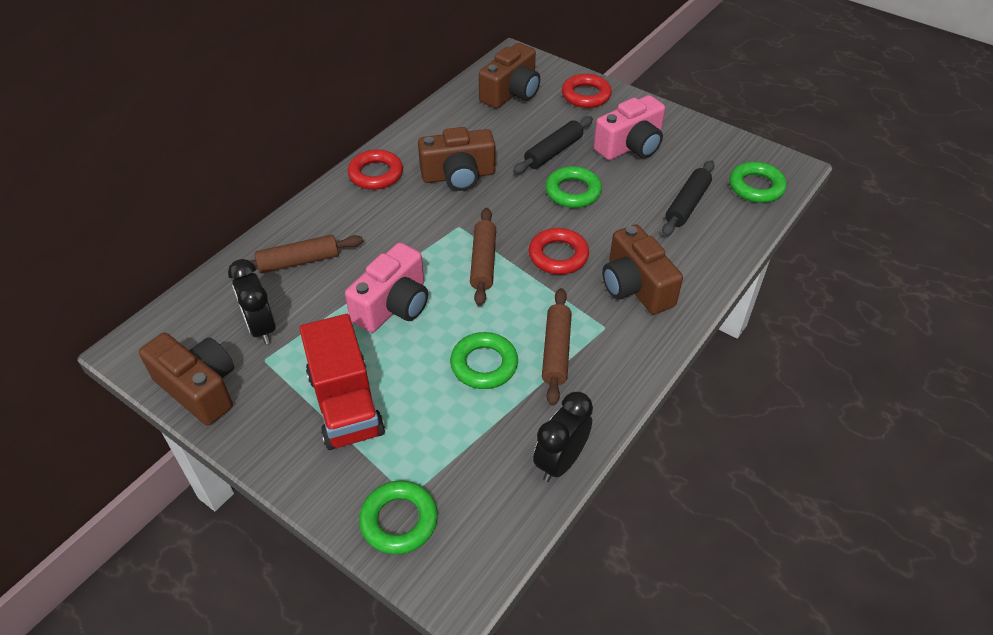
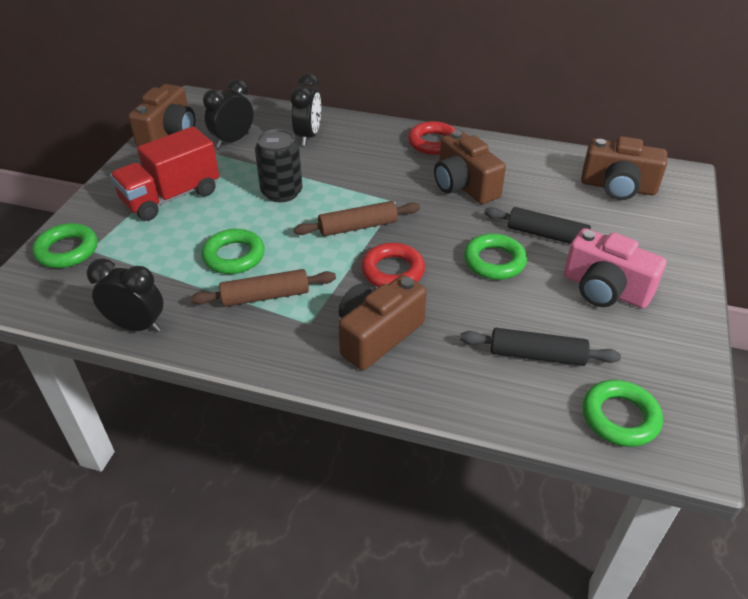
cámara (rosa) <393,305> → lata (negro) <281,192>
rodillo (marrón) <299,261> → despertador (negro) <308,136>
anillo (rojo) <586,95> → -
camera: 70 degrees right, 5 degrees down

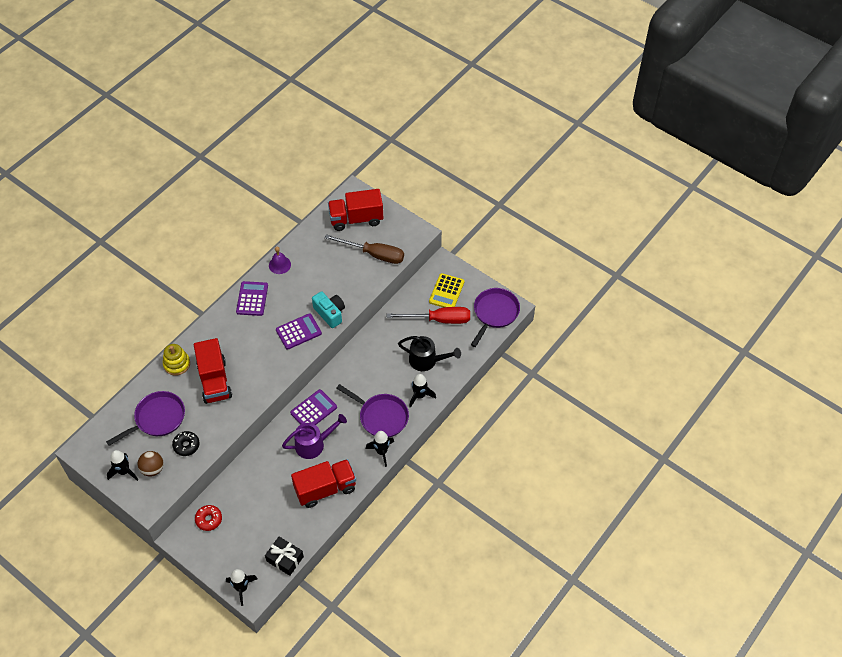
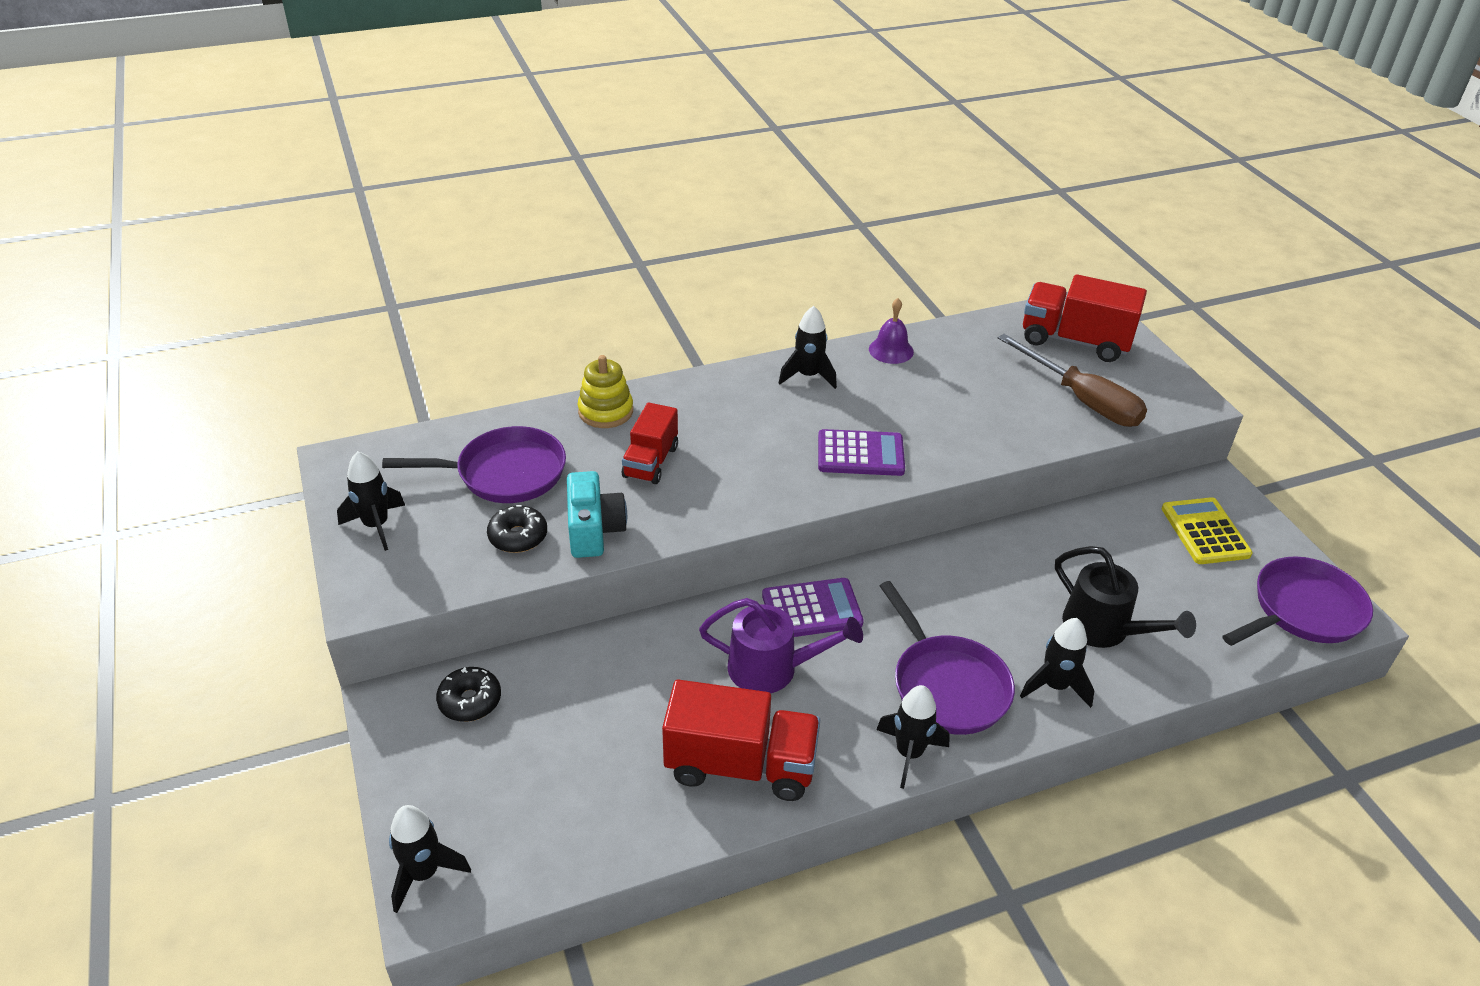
rosquilla (rojo) <209,519> → rosquilla (negro) <470,701>
cámara (turquesa) <330,313> → cámara (turquesa) <594,530>, move
camión (rojo) <215,381> → camión (rojo) <651,462>, x0.63
calculadora (morado) <252,299> → cohete (negro) <808,376>
calculadora (amarillo) <446,292> → calculadora (amarillo) <1205,532>, 120 degrees clockwise
pelota (marrón) <152,469> → -
regalo (negro) <285,559> → -
destornillador (rojo) <439,320> → -
camera: 30 degrees right, 15 degrees down

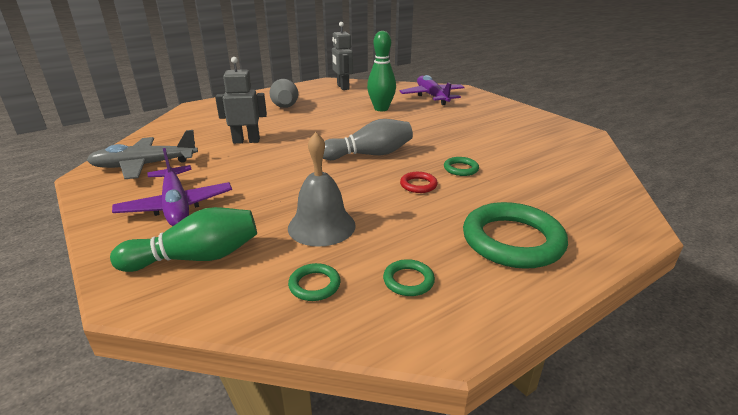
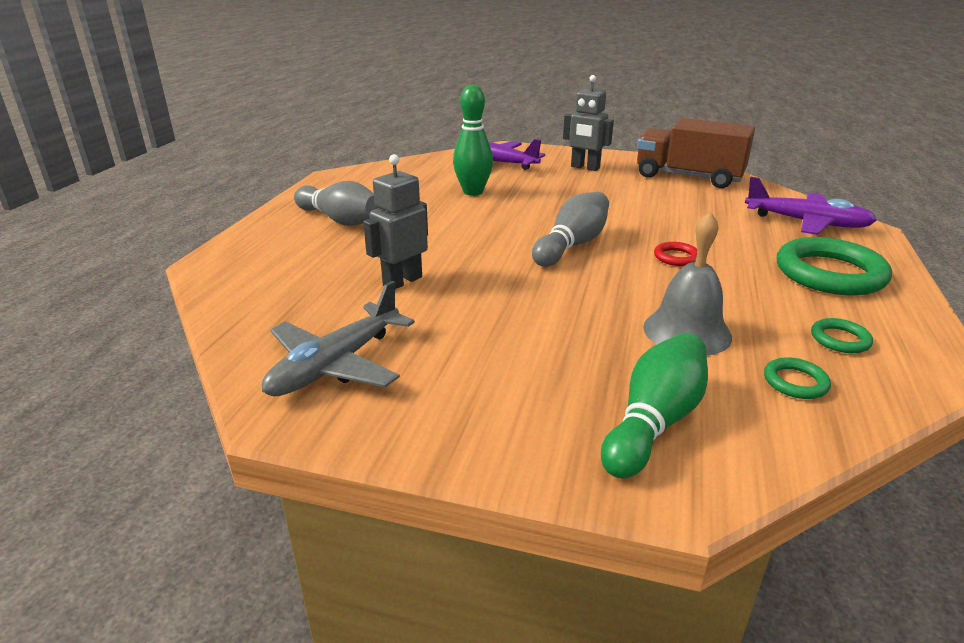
robot (gris) <342,87> → robot (gris) <585,168>, move
- → camión (marrón) <688,177>
avión (morado) <176,206> → avión (morado) <806,223>, move
anillo (verde) <461,169> → -
camera: 40 degrees left, 0 degrees up

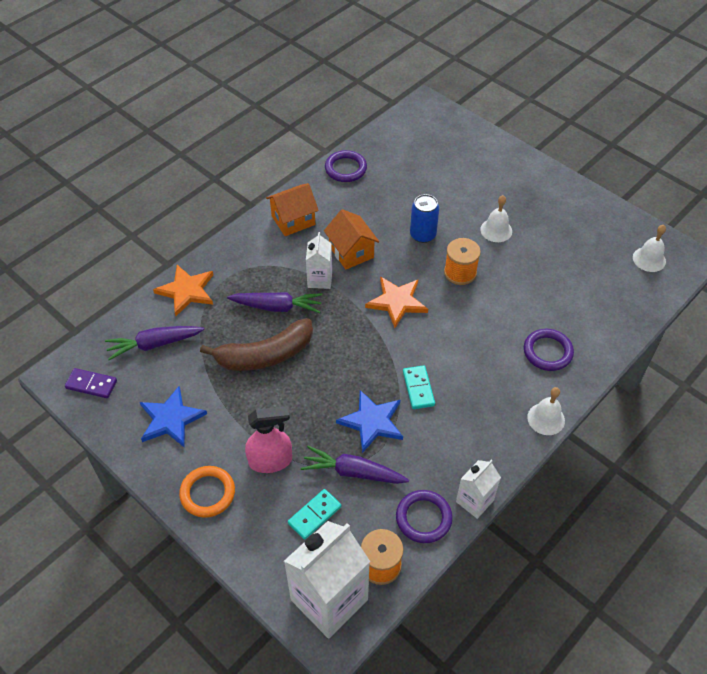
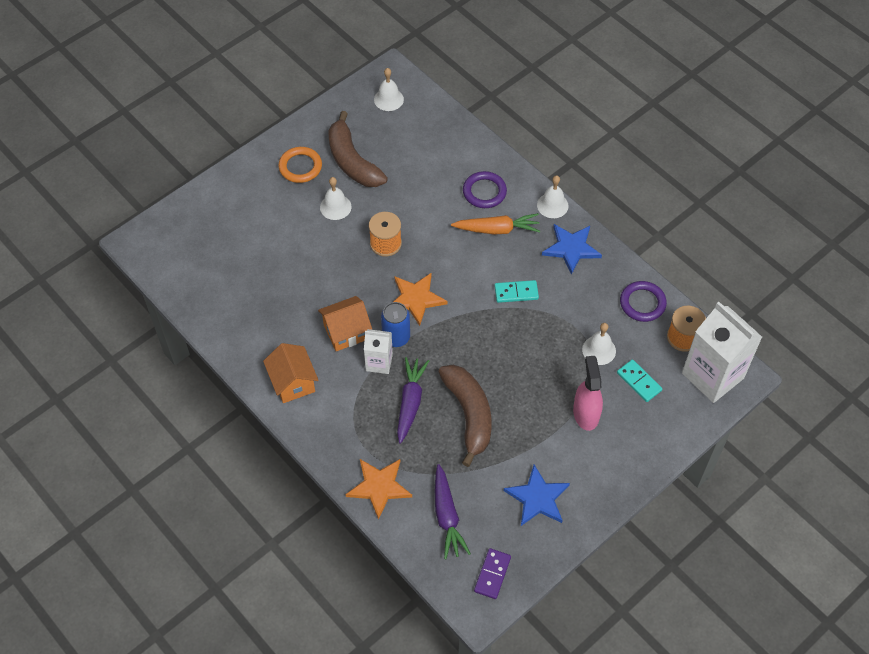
anillo (naranja) <207,493> → anillo (naranja) <300,167>, move
- → plátano (marrón) <352,161>
lata (azul) <422,235> → lata (azul) <396,337>, move
- → zanahoria (naranja) <497,229>
estrella (azul) <372,422> → estrella (azul) <571,248>, move
zanahoria (morado) <353,472> → campana (blanco) <599,350>
anillo (morado) <345,169> → -
cartón de leche (blanco) <474,501> → -
camera: 85 degrees left, 5 degrees up

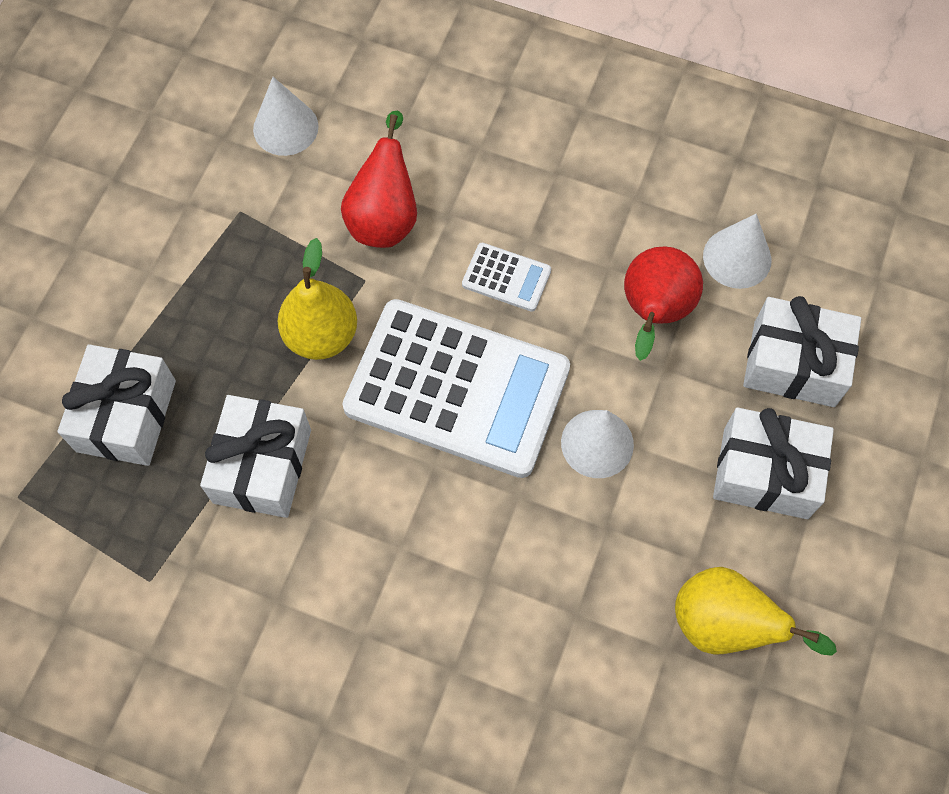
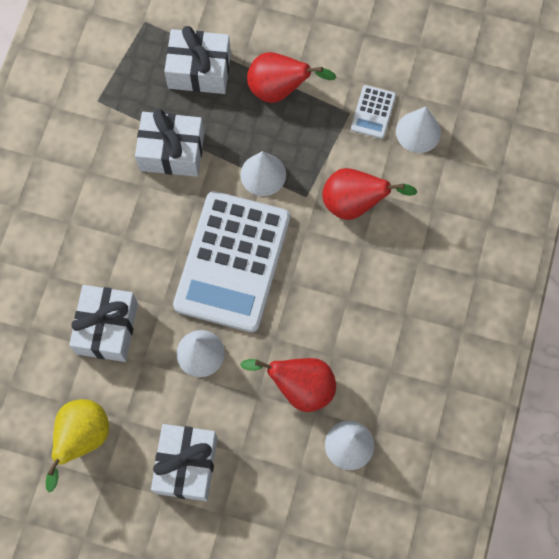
regalo (blanco) <794,364> → regalo (blanco) <107,328>, move
pera (amarillo) <321,335> → cono (blanco) <263,174>
- → pera (rojo) <279,90>
calculadora (blanco) <506,278> → calculadora (blanco) <373,112>, move
camera: 85 degrees right, 5 degrees up

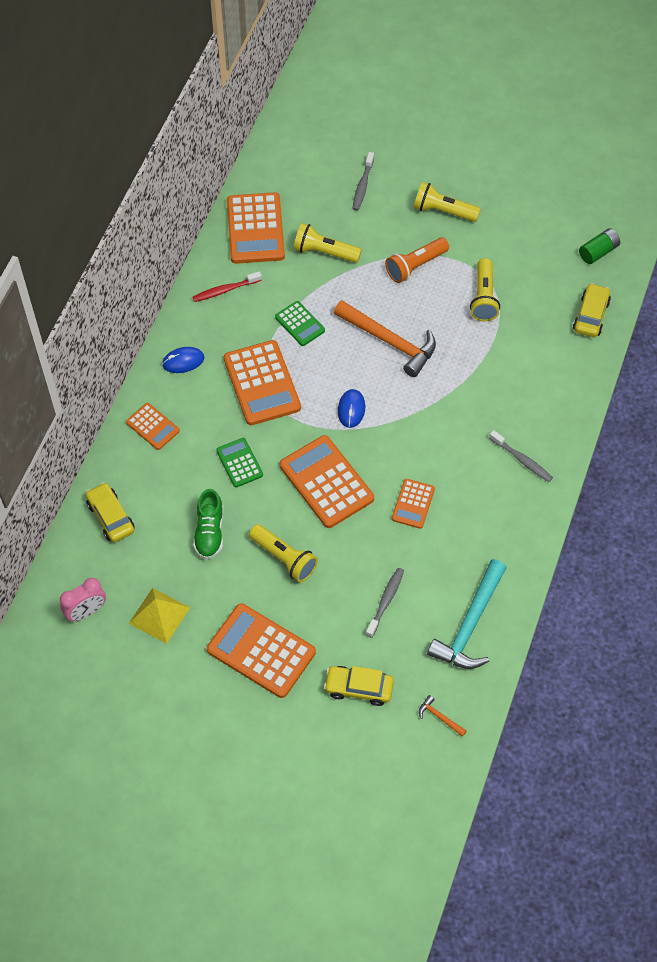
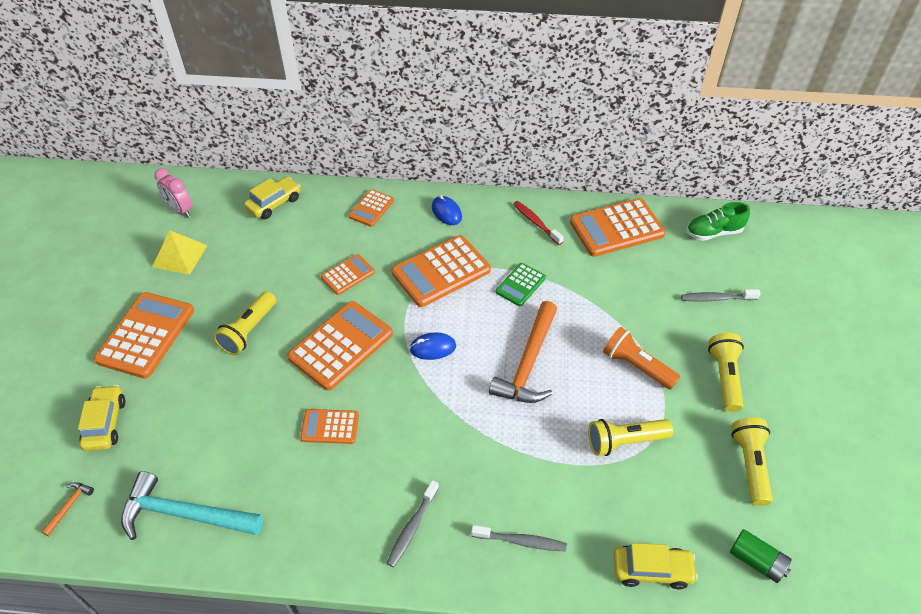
calculadora (verde) <239,463> → calculadora (naranja) <348,275>
cepillo de dientes (gris) <386,601> → cepillo de dientes (gris) <521,541>, move
zapato (verde) <210,532> → zapato (verde) <713,232>, move
lámpara de mano (amarillo) <324,252> → lámpara de mano (amarillo) <750,464>, move
camera: 75 degrees right, 10 degrees down

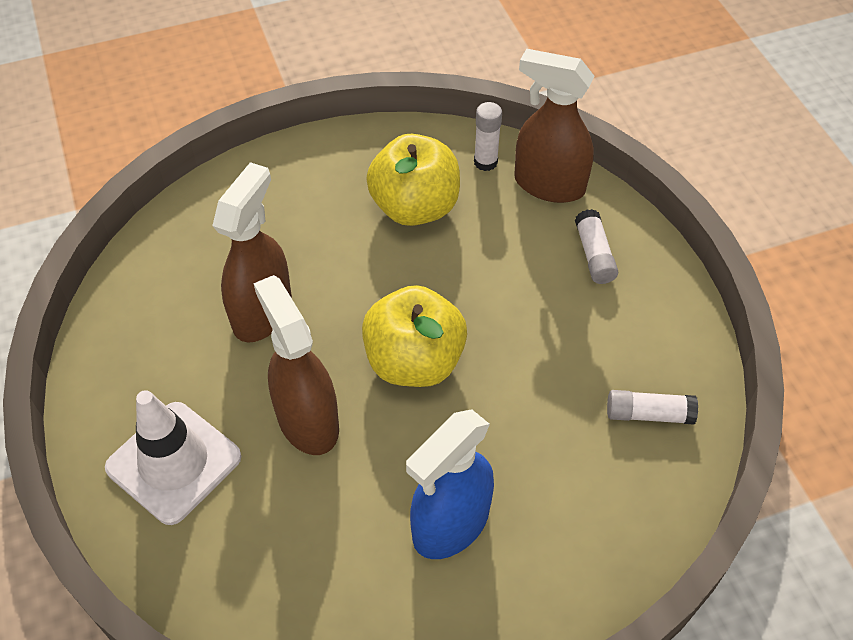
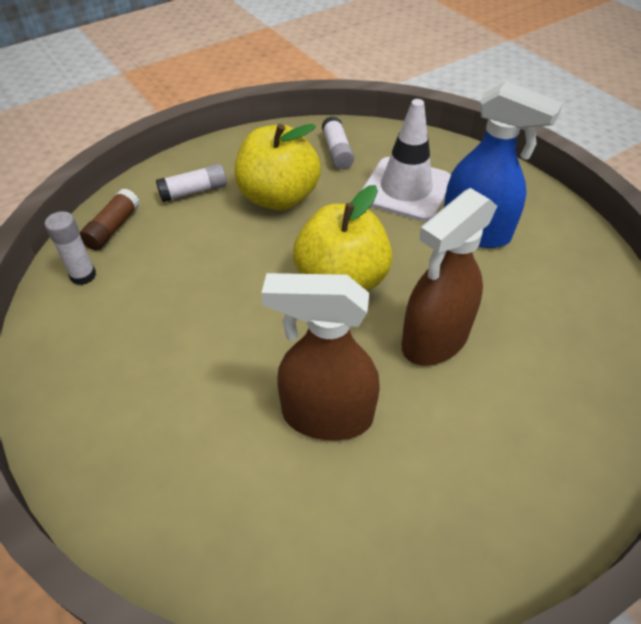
pulverizador (marrón) <548,185> → barra de pegamento (marrón) <113,228>
manzana (amarillo) <415,207> → manzana (amarillo) <278,197>, move
cono de tráfico (blanco) <174,462> → cono de tráfico (blanco) <405,189>, move
camera: 105 degrees left, 5 degrees down

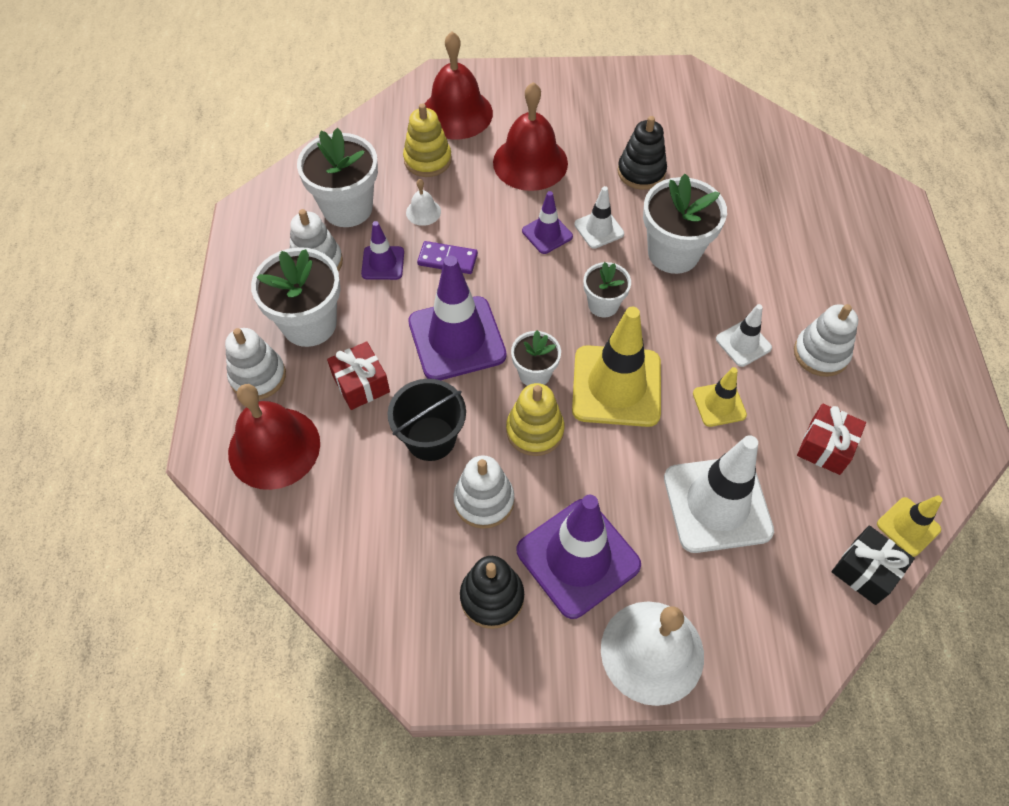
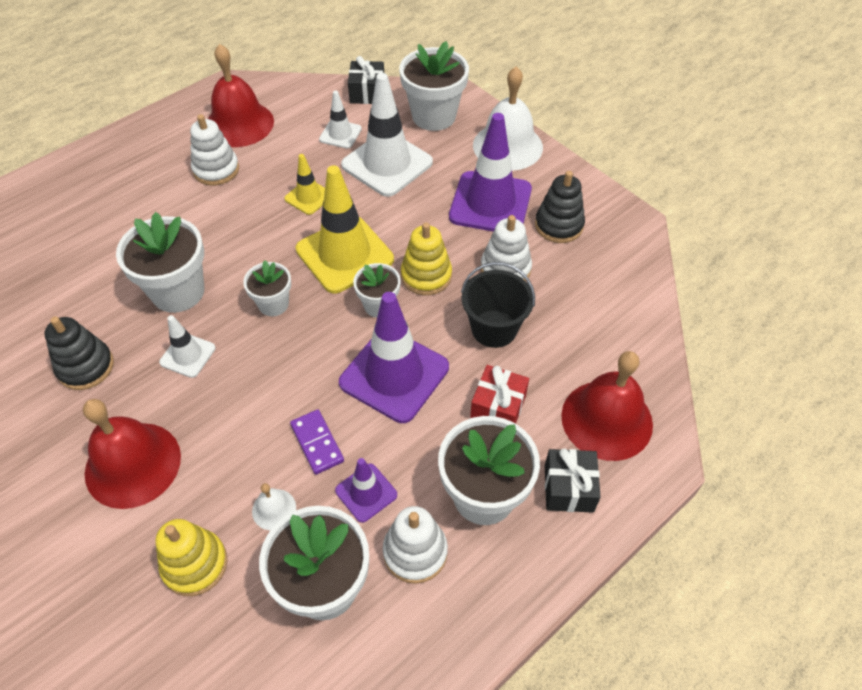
campana (rojo) <456,113> → campana (rojo) <239,124>, move
cono de tráfico (blanco) <743,343> → cono de tráfico (blanco) <340,134>, move
- → maceta (blanco) <434,116>
juguete apilable (blanco) <258,376> → regalo (negro) <568,488>
cono de tráfico (morado) <547,234> → -
regalo (rojo) <825,447> → -
cono de tráfico (amarillo) <908,527> → -
camera: 130 degrees left, 5 degrees down

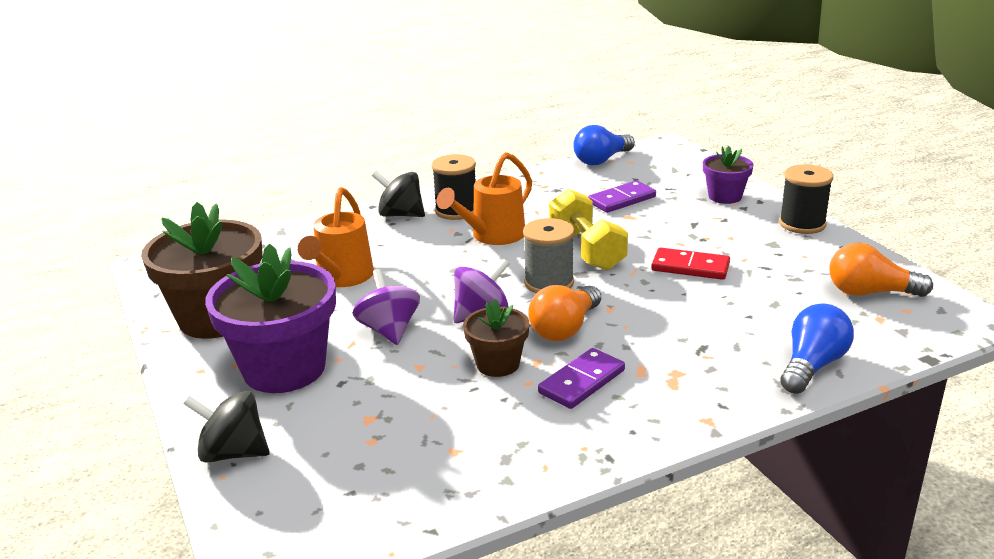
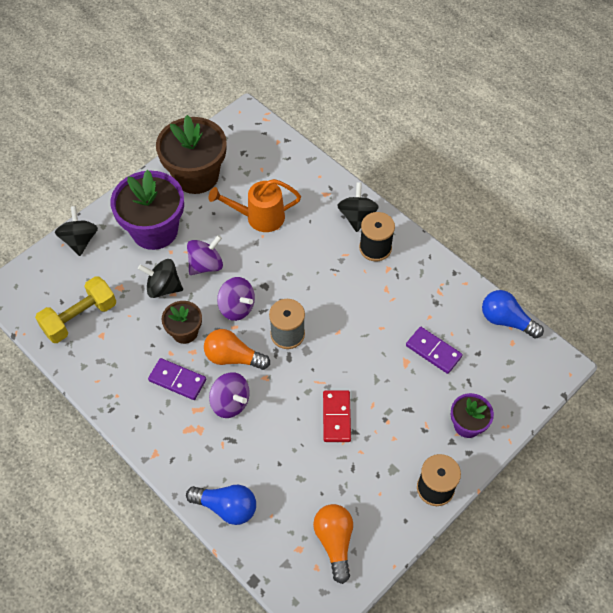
mancuerna (amarillo) <586,249> → mancuerna (amarillo) <80,318>, move
- → peonza (negro) <163,287>
- → peonza (morado) <230,402>
regadera (naranja) <492,236> → -
camera: 70 degrees right, 30 degrees up

